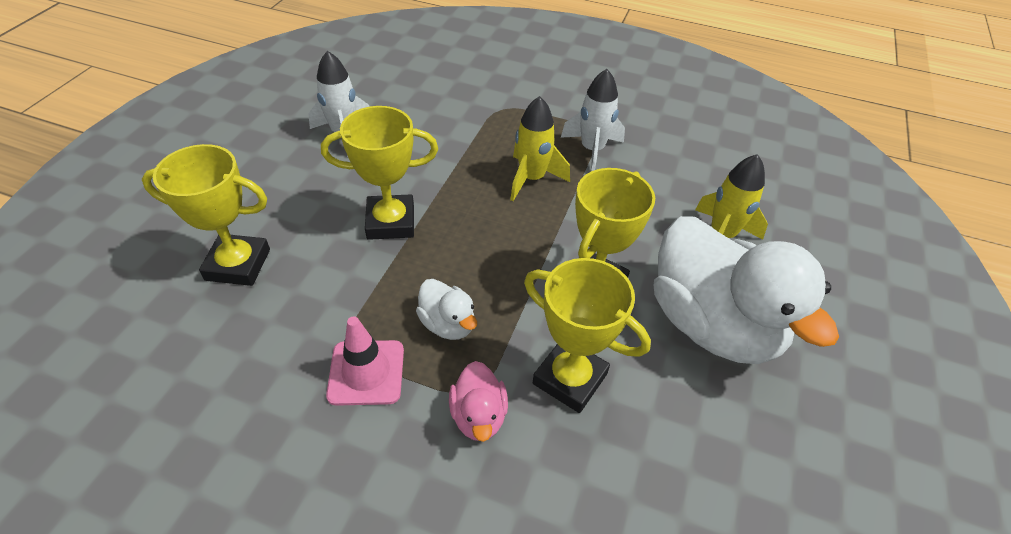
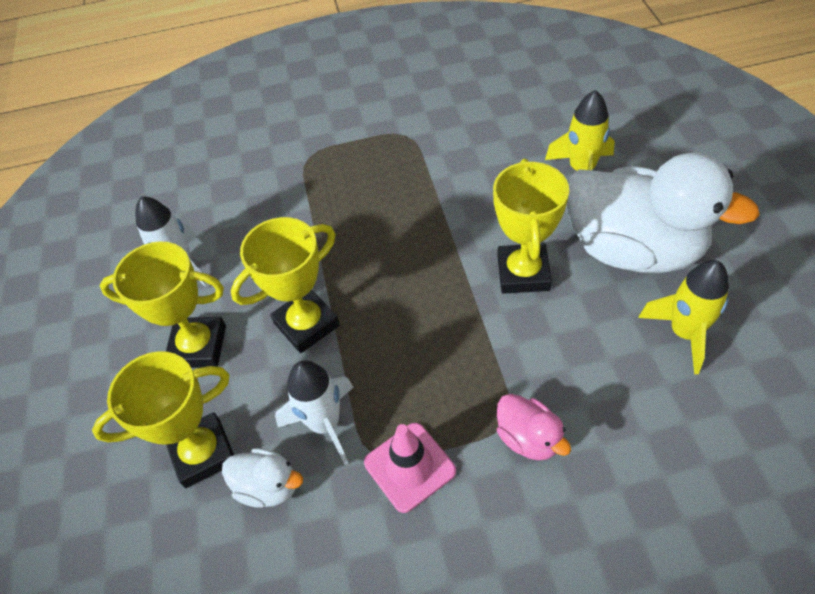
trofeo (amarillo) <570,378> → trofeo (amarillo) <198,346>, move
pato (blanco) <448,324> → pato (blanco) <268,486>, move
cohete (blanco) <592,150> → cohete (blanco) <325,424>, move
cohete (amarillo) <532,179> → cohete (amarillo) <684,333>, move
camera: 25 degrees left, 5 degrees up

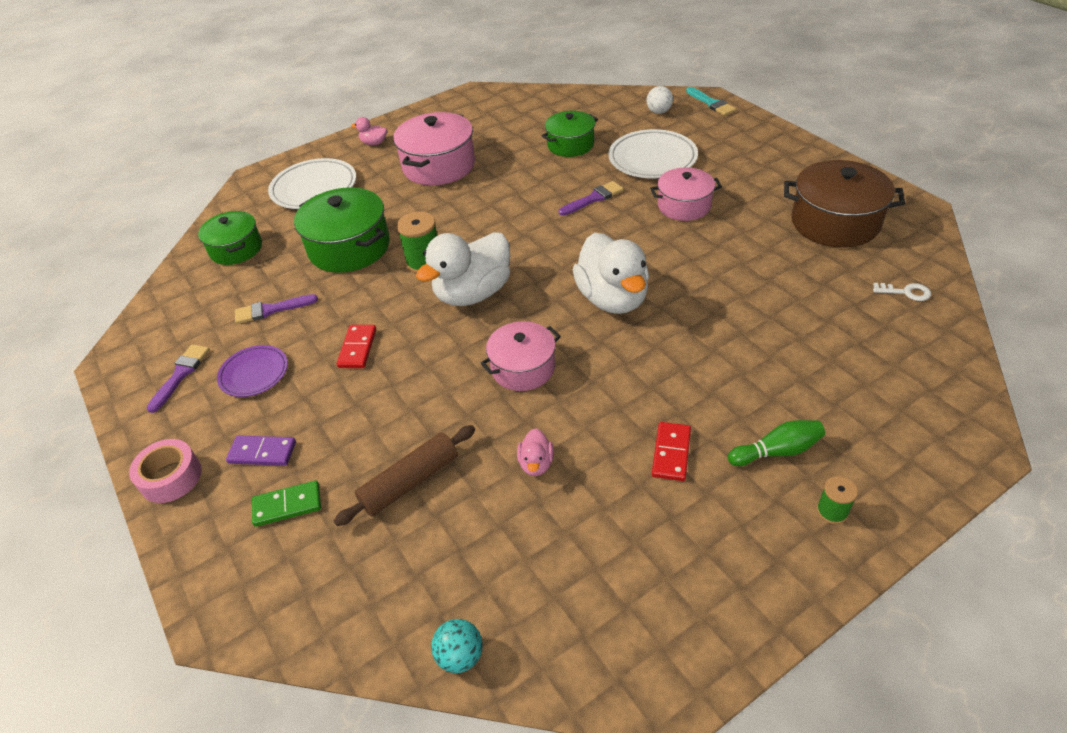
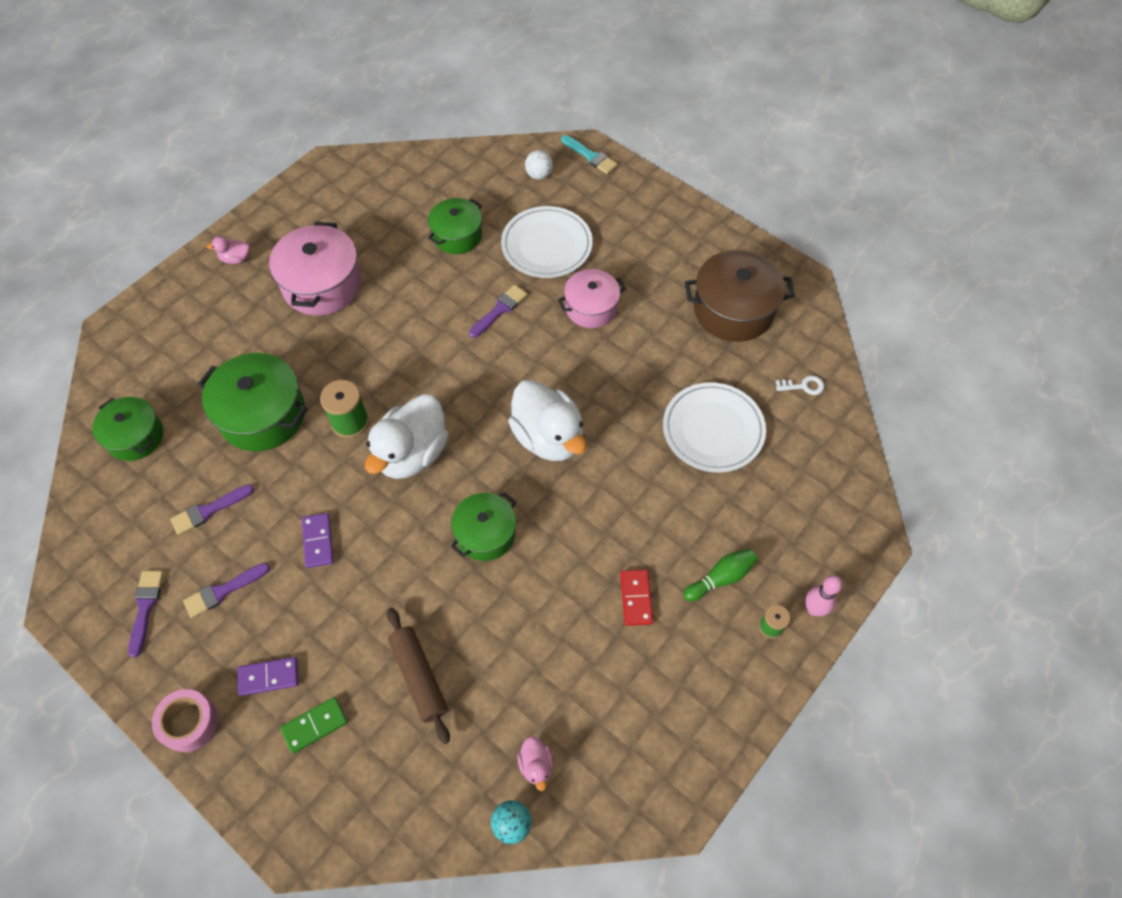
plato (morado) <254,373> → pincel (morado) <223,591>
ficha de dominó (rojo) <357,348> → ficha de dominó (morado) <318,541>
rodillo (marrón) <410,482> → rodillo (marrón) <419,677>, 60 degrees counterclockwise
olla (rosa) <523,368> → olla (verde) <485,534>
pato (rosa) <536,463> → pato (rosa) <536,765>, move
plato (blanco) <314,188> → plato (blanco) <713,430>, move
- → bolo (rosa) <814,609>
camera: 20 degrees left, 15 degrees up

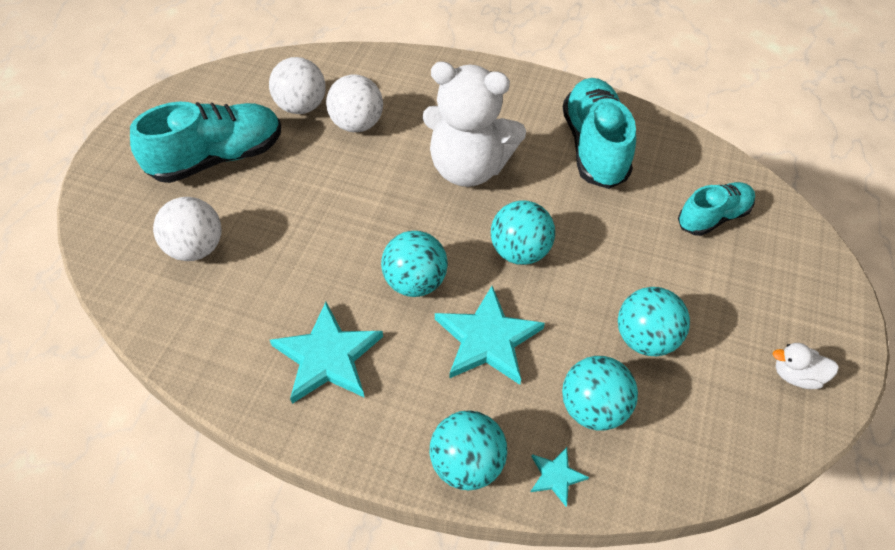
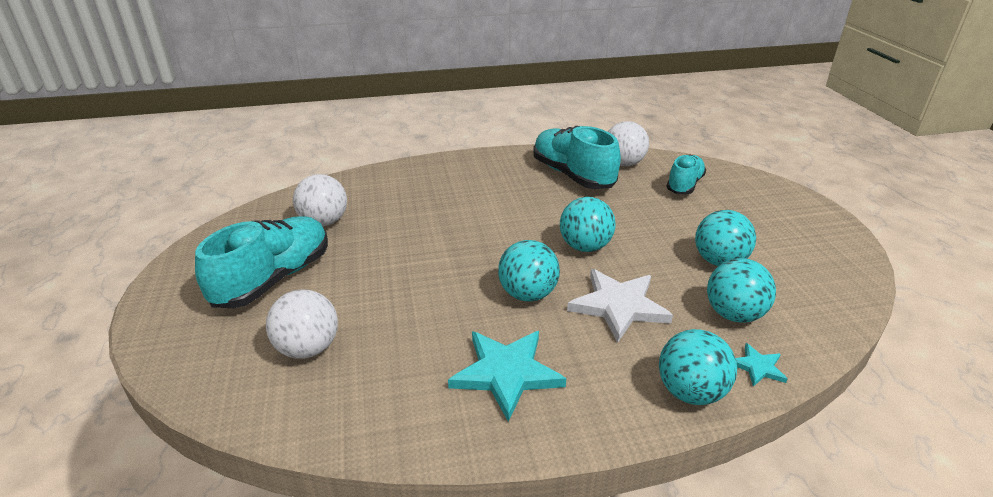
estrella (turquesa) <487,339> → estrella (blanco) <618,306>
pelota (blanco) <357,124> → pelota (blanco) <623,163>, move
osito (blanco) <468,168> → -
pato (blanco) <796,375> → -
camera: 30 degrees left, 20 degrees down

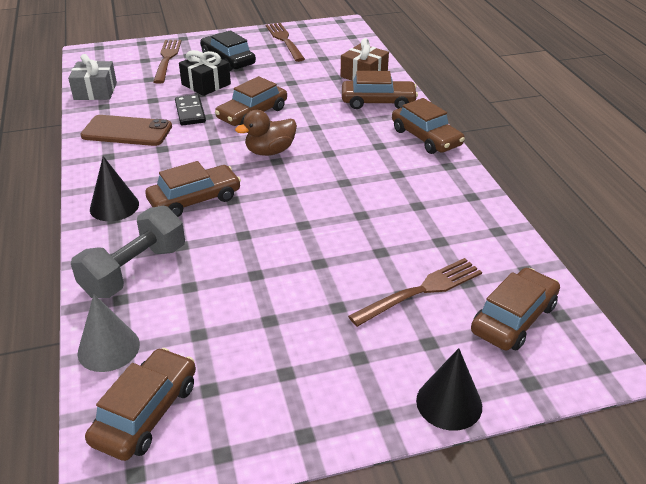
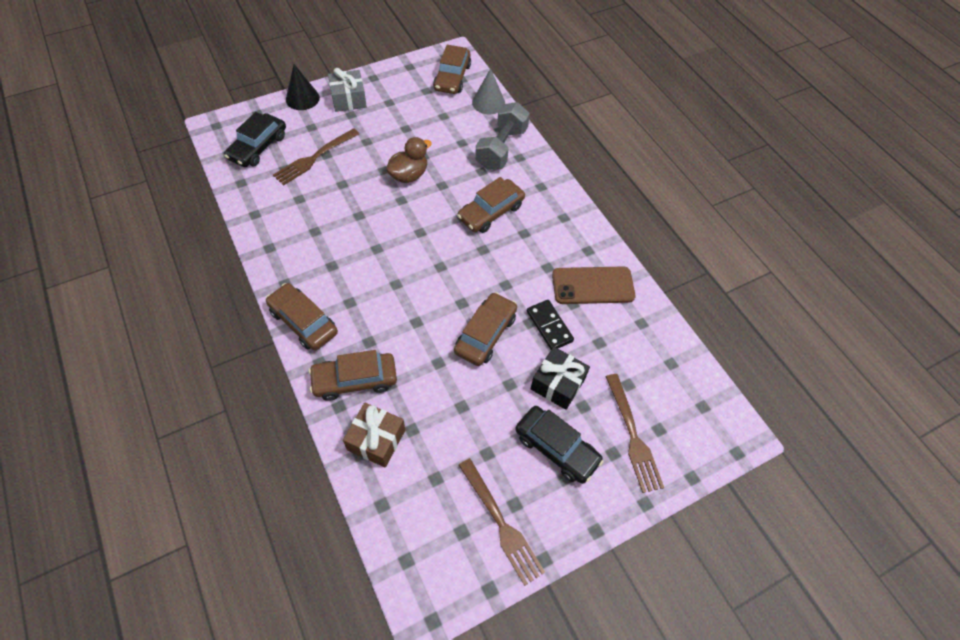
coche (marrón) <513,318> → coche (negro) <258,147>
regalo (gris) <95,91> → regalo (gris) <348,99>, move
pato (marrón) <270,151> → pato (marrón) <409,175>, move
cono (negro) <114,206> → -
camera: 165 degrees right, 20 degrees up

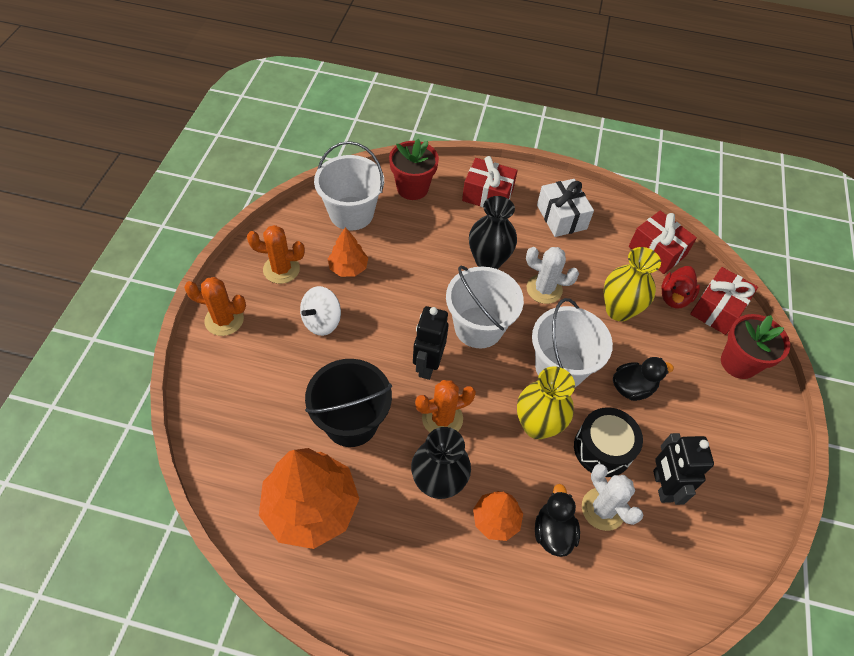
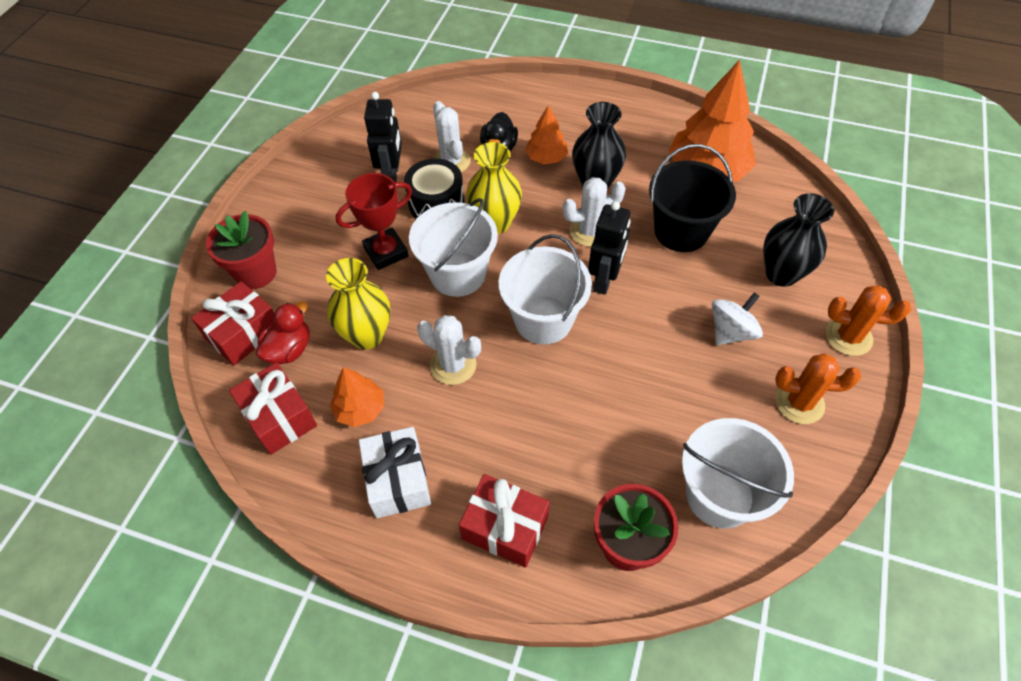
árbol (naranja) <348,267> → árbol (naranja) <360,409>, move
pato (negro) <632,388> → trofeo (rojo) <386,252>
cactus (naranja) <442,418> → cactus (blanco) <590,231>
florero (negro) <488,261> → florero (negro) <781,274>, move
camera: 170 degrees left, 0 degrees up

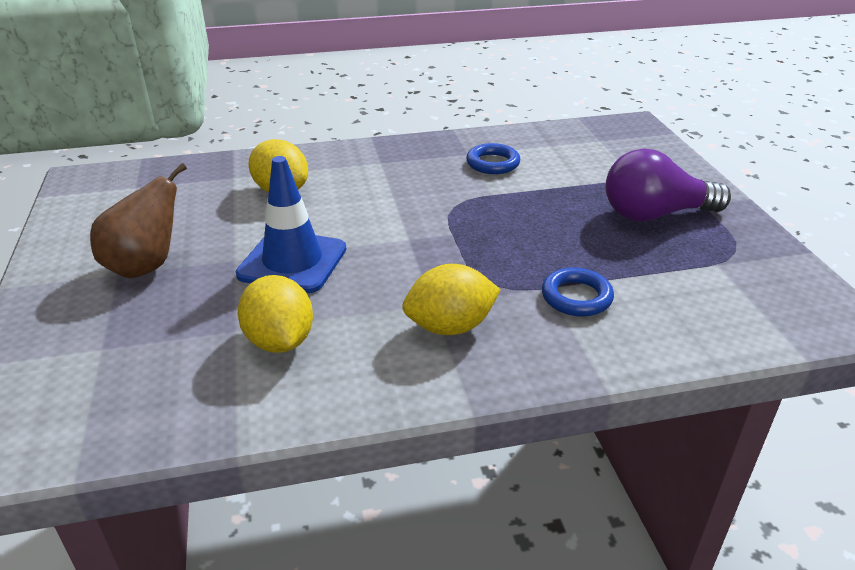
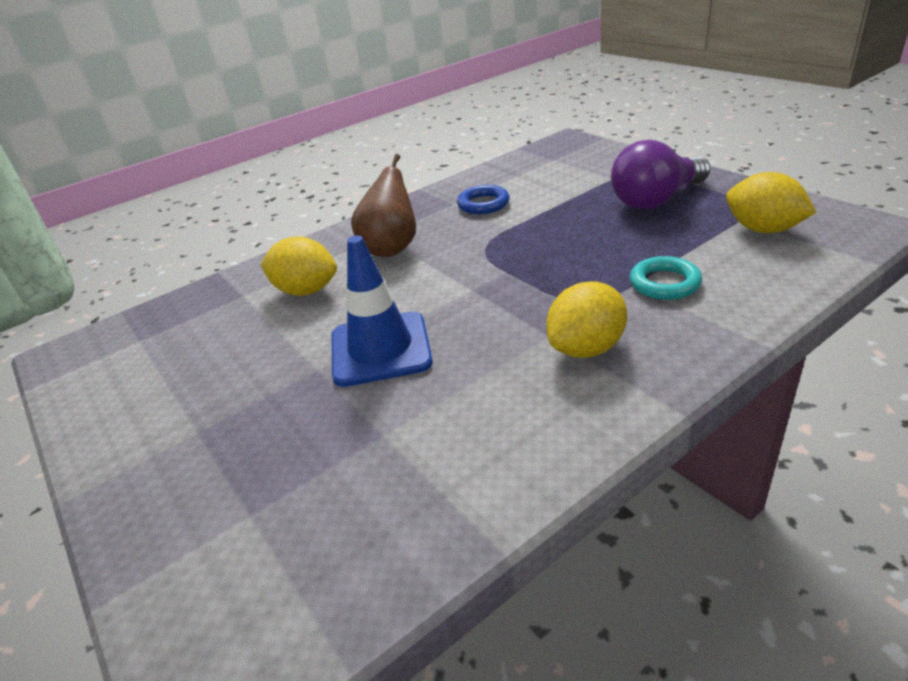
pera (marrón) <146,266> → pera (marrón) <391,248>, move
anillo (azul) <576,297> → anillo (turquesa) <664,283>
limón (amarillo) <280,341> → limón (amarillo) <763,229>, move
camera: 20 degrees left, 0 degrees up

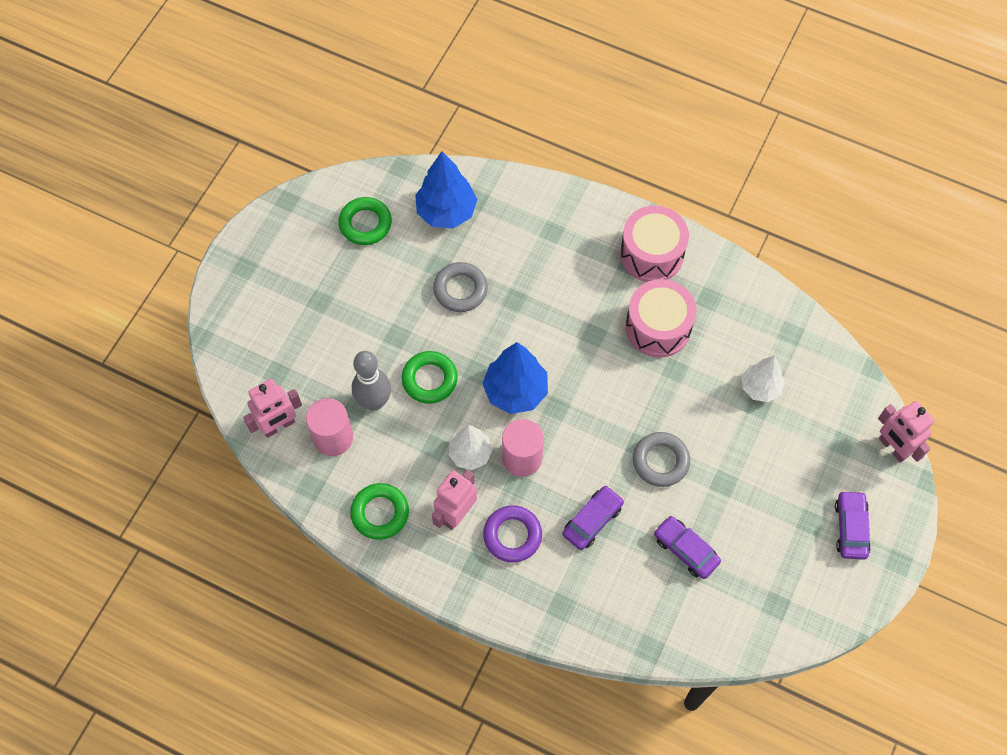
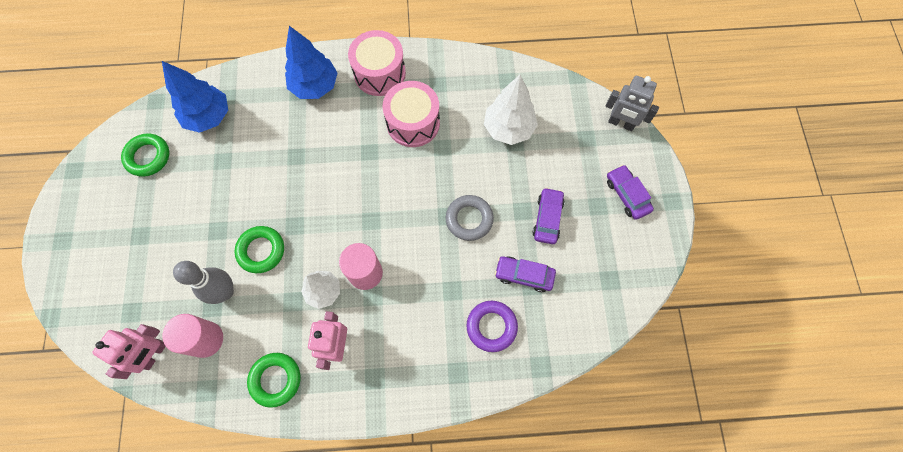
árbol (azul) <515,391> → árbol (azul) <315,86>, move
anillo (morado) <512,535> → anillo (morado) <491,326>, move
árbol (blanco) <760,387> → árbol (blanco) <508,128>, x1.52
coche (morado) <592,520> → coche (morado) <547,218>, move
robot (rosa) <893,447> → robot (gris) <621,123>
anillo (gris) <460,290> → -
camera: 30 degrees left, 5 degrees up

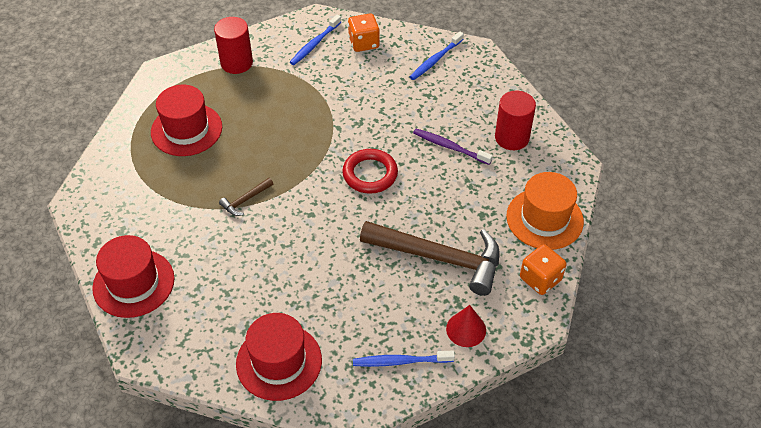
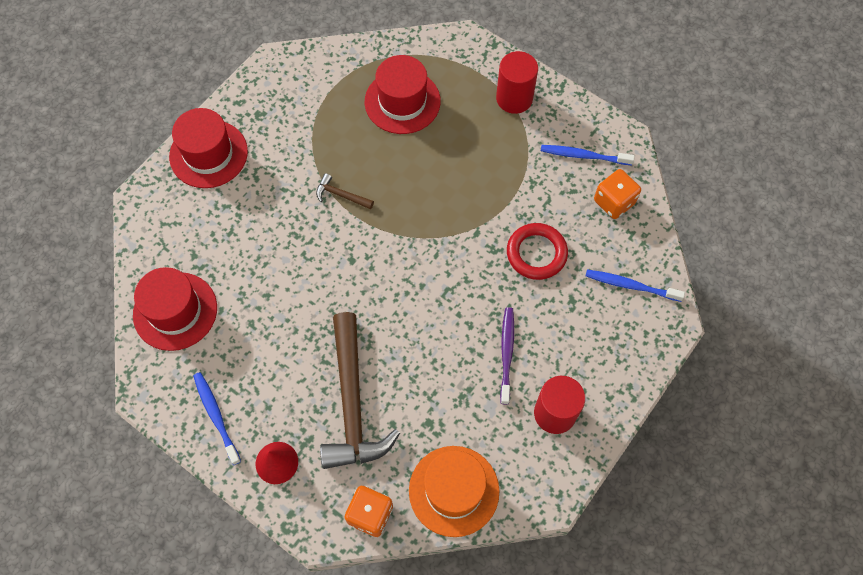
anillo (rojo) <370,174> → anillo (rojo) <536,253>, move
camera: 65 degrees right, 15 degrees up

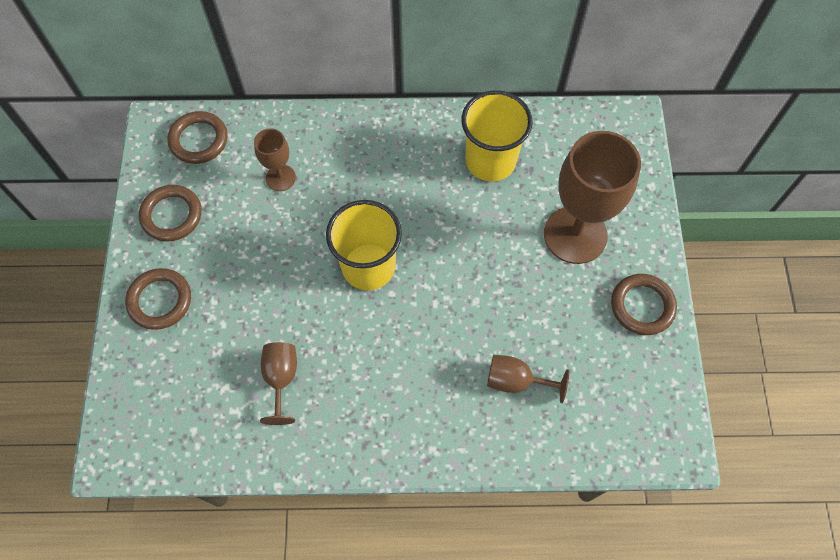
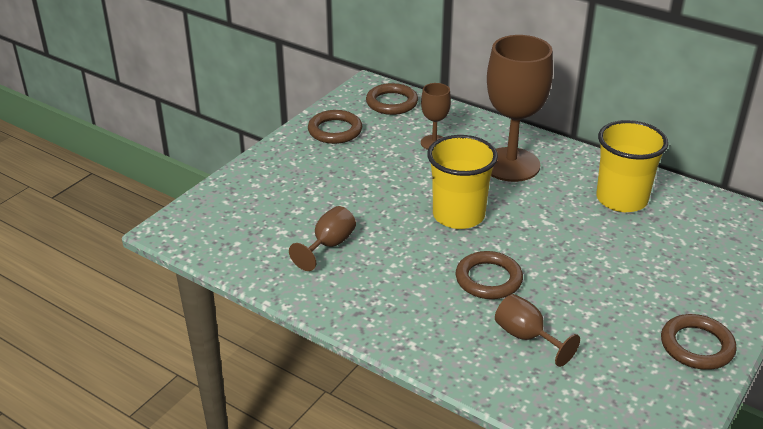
anillo (marrón) <160,300> → anillo (marrón) <488,279>, move
copa (marrón) <575,235> → copa (marrón) <510,165>, move
camera: 35 degrees right, 30 degrees down

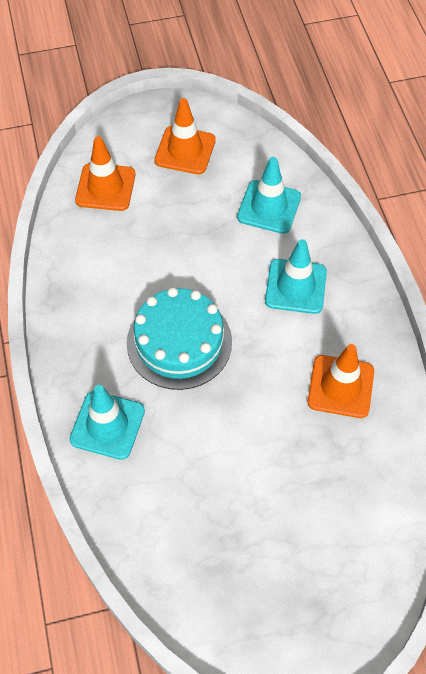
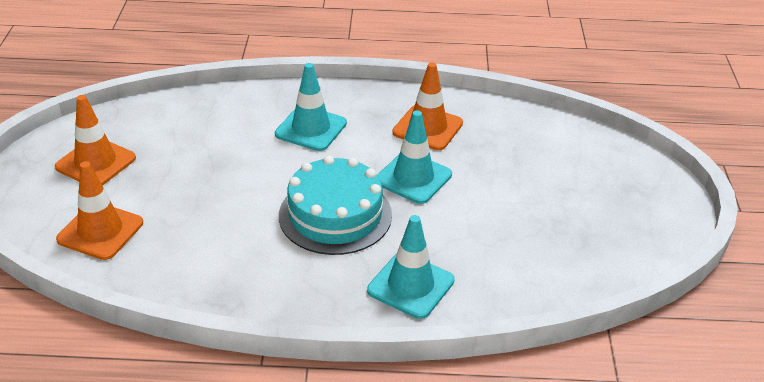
cono de tráfico (turquesa) <269,207> → cono de tráfico (turquesa) <413,178>, move
camera: 75 degrees left, 20 degrees down

